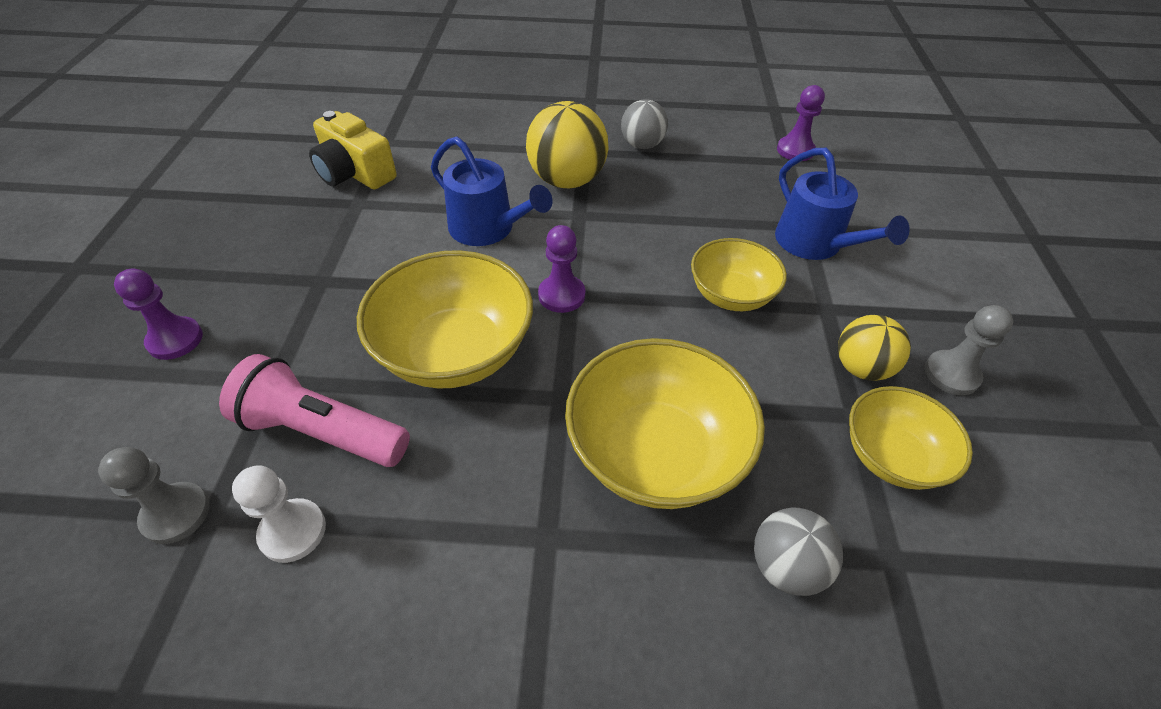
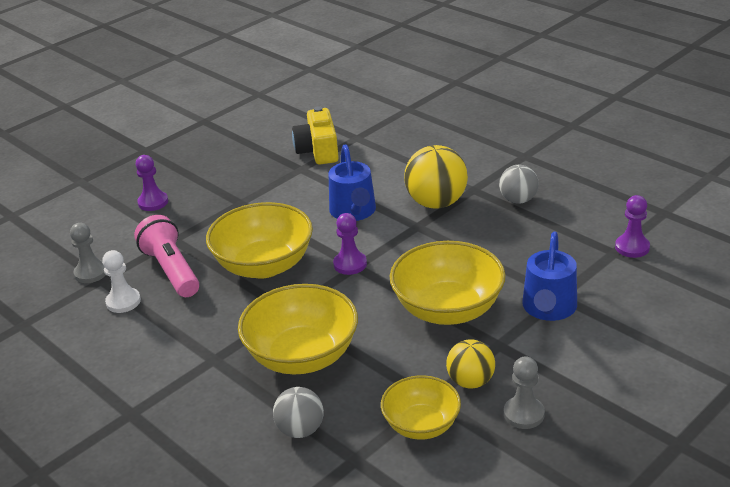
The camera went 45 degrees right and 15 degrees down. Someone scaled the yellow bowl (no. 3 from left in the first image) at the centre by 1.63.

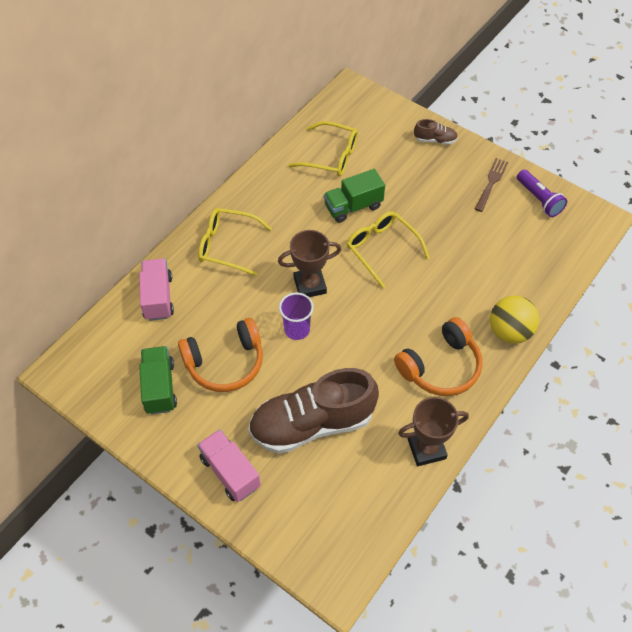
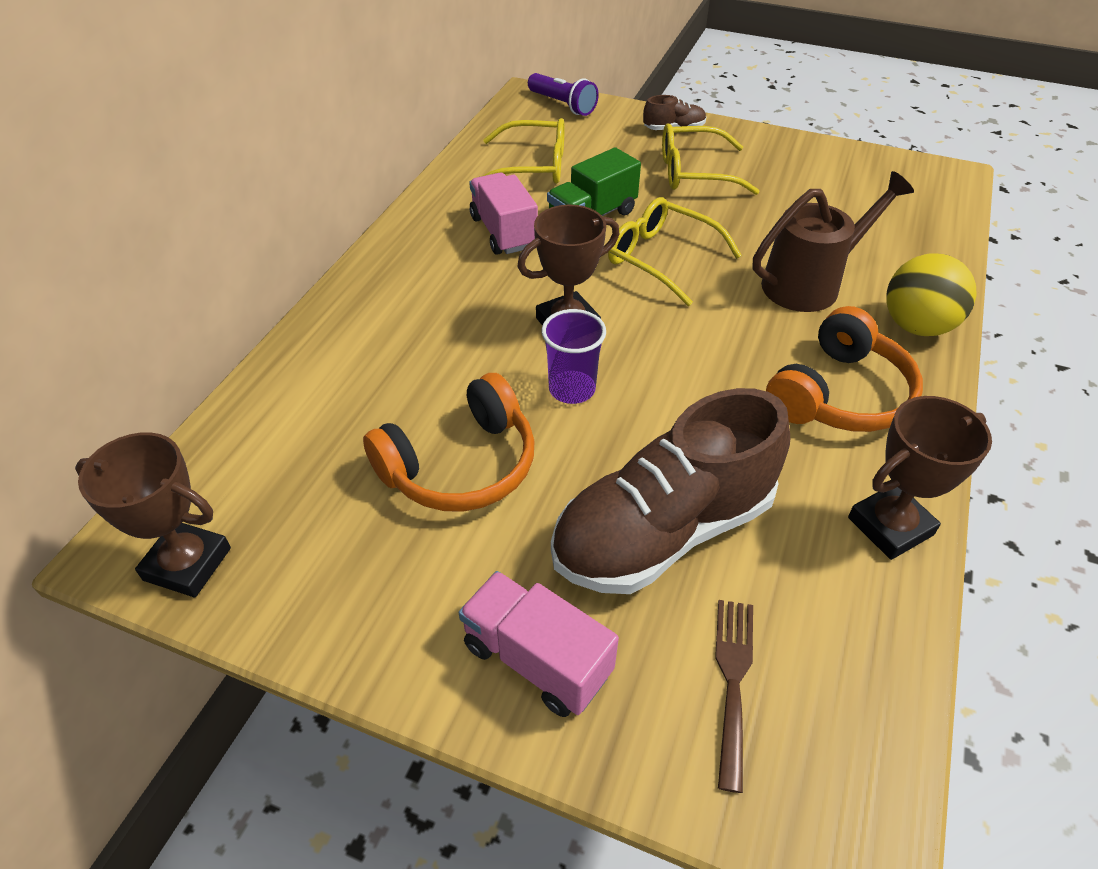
The camera went 15 degrees left and 10 degrees down. Someone put down the brown trophy (no. 1 from left) at the middle left. Someone carried the pink truck (no. 1 from left) from the middle left to the top centre. Someone carried the purple flashlight from the top right to the top centre. Someone carried the yellow glasses (no. 1 from left in the first image) from the centre to the top centre. Someone carried the brown fork from the top right to the bottom right. Someone put down the brown watering can at the top right. Someone took away the green truck (no. 1 from left) at the middle left.

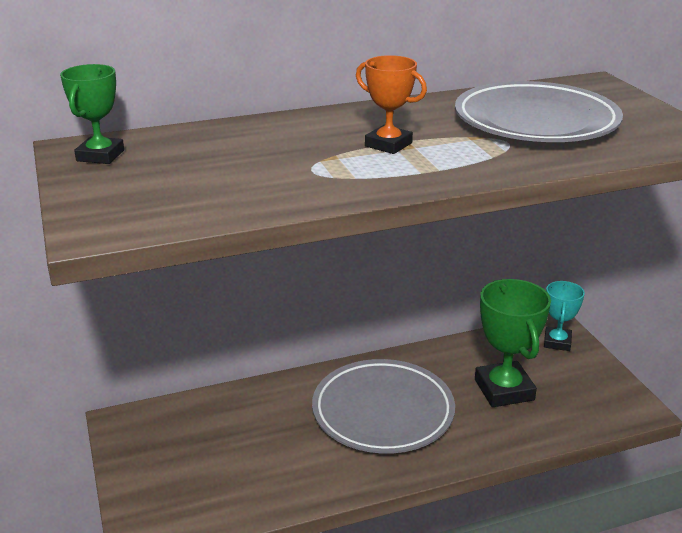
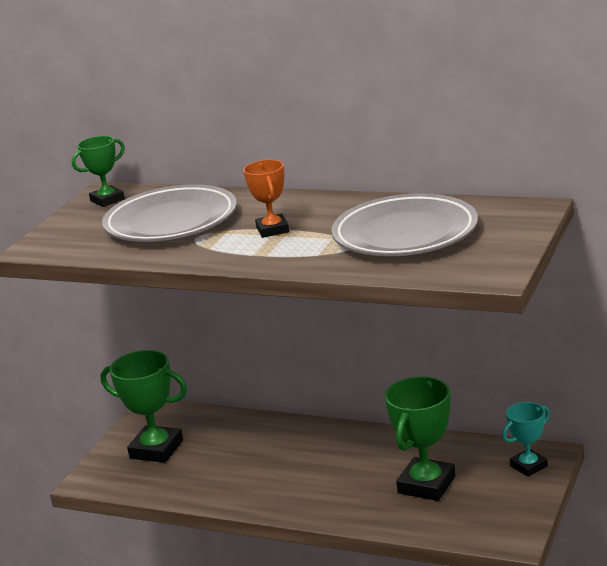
The camera went 45 degrees right and 5 degrees down. Someone put down the green trophy (no. 2 from left) at the bottom left. Someone carried the grey plate (no. 1 from left) from the bottom centre to the middle left.

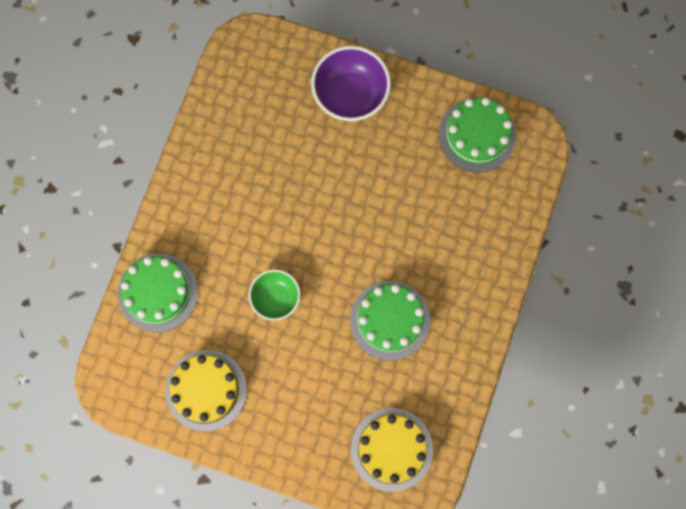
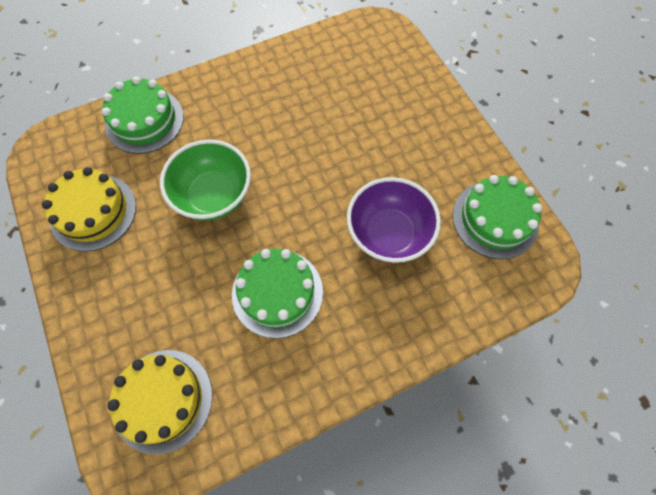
The camera went 45 degrees right and 10 degrees down. Someone scaled the green bowl at the centre by 1.58. Someone carried the purple bowl from the top centre to the centre.

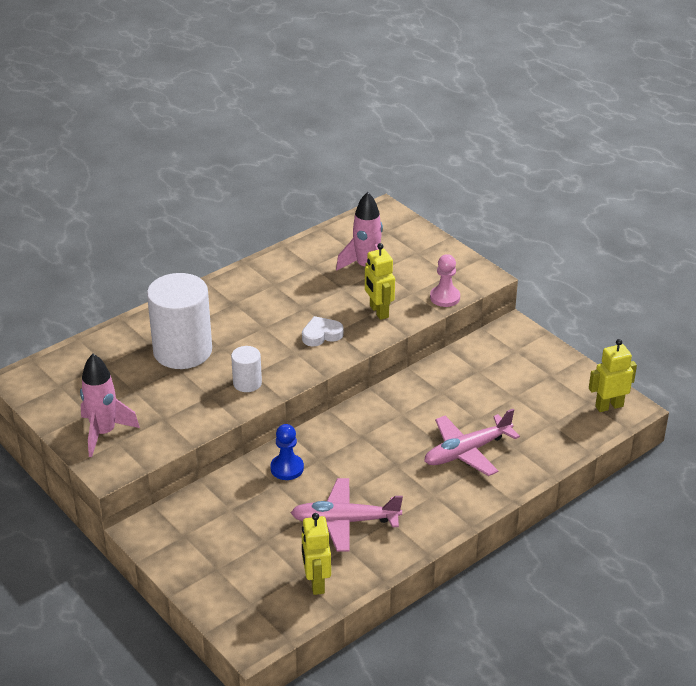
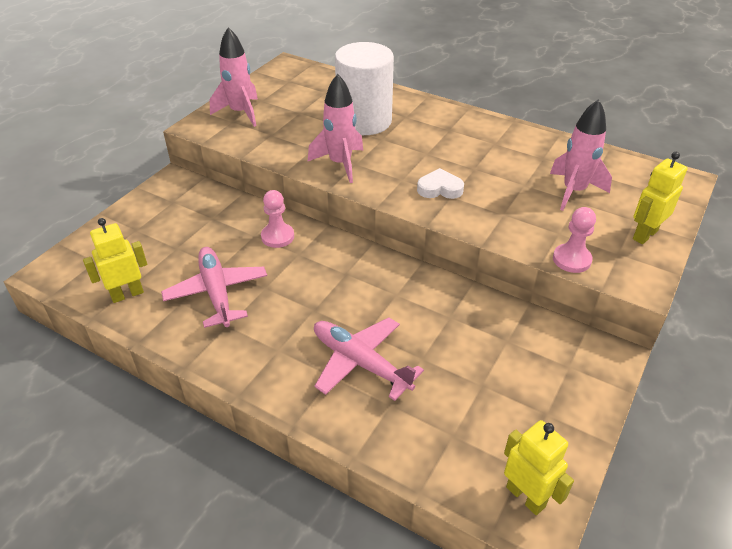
The camera went 70 degrees right and 5 degrees up. Someone repainted the blue pawn at the centre, which became the pink pawn (no. 1 from left) at the centre. Someone swapped the white cylinder (no. 2 from left) at the centre for the pink rocket (no. 2 from left) at the top centre. Someone rotated the white heart at the centre by 45 degrees counterclockwise. Someone carried the yellow robot (no. 2 from left in the first image) from the centre to the middle right.

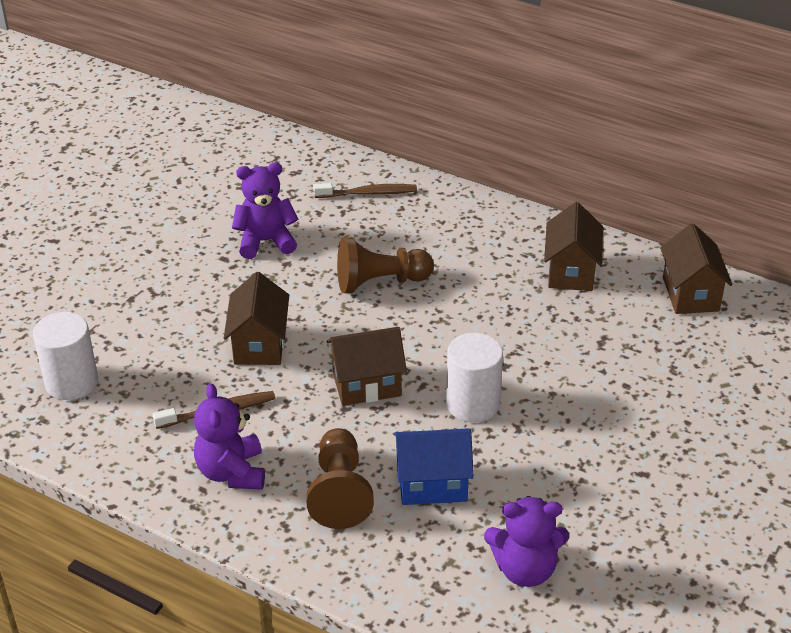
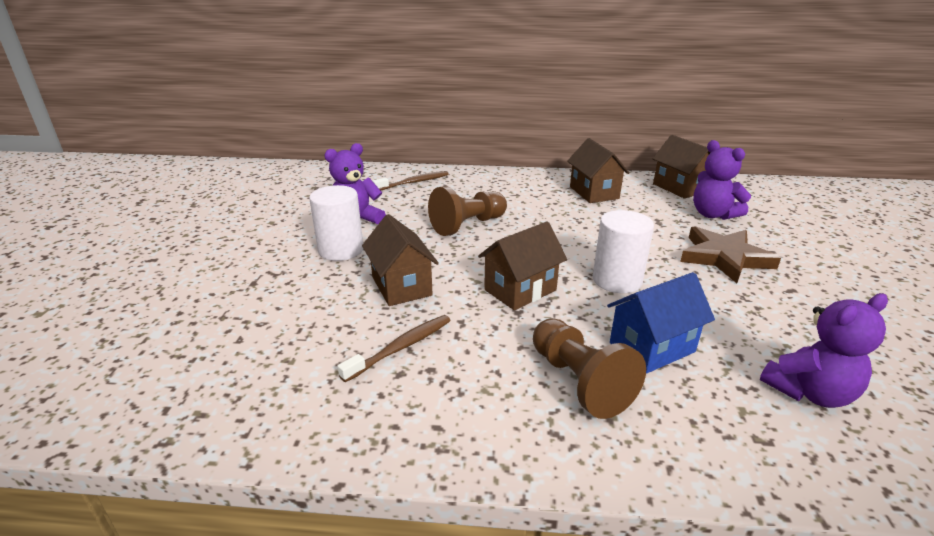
The camera went 25 degrees left and 10 degrees down. Someone carried the white cylinder (no. 1 from left) from the middle left to the centre. Someone put down the brown star at the middle right. Someone carried the purple teddy bear (no. 1 from left in the first image) from the bottom left to the middle right.

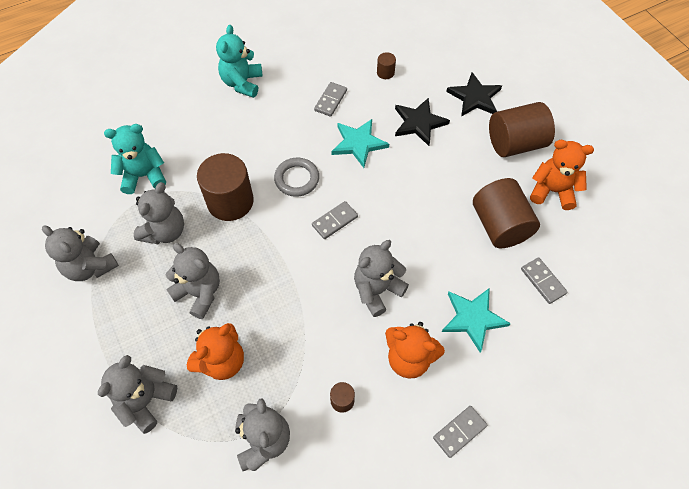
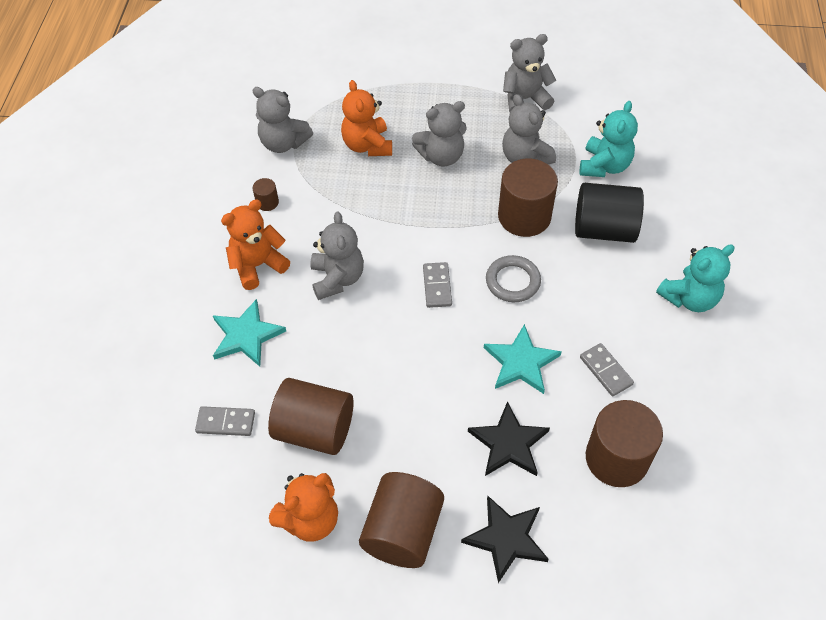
The camera went 125 degrees right and 5 degrees down. Someone put down the black cylinder at the middle right. Someone scaled the brown cylinder (no. 3 from left in the first image) at the top centre by 2.31. Someone rotated the turquoise teddy bear (no. 2 from left) at the top centre by 105 degrees clockwise. Someone took away the grey teddy bear (no. 2 from left) at the bottom left. Someone took away the grey domino (no. 3 from left) at the bottom right.

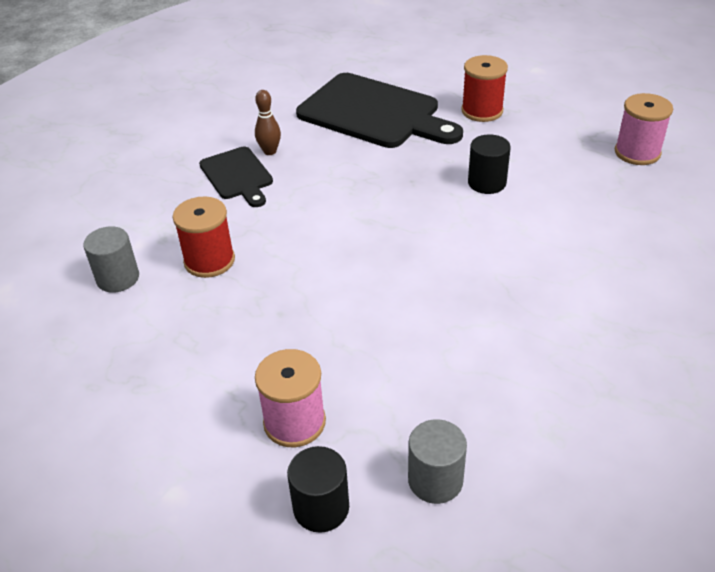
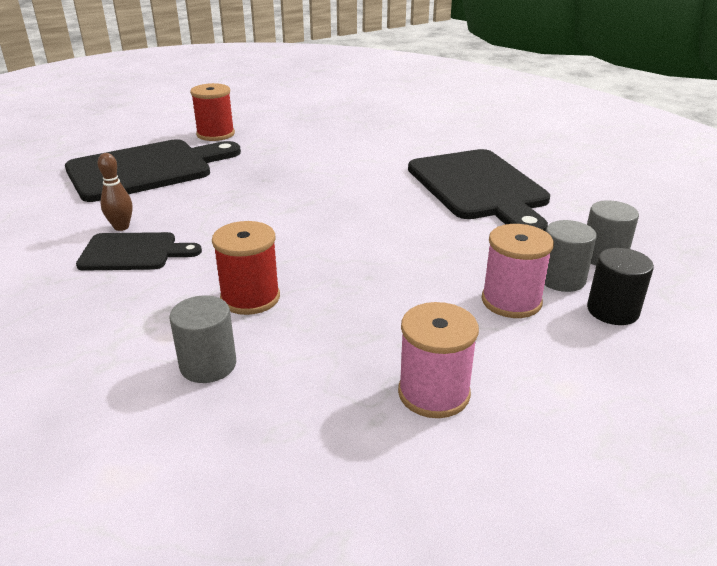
The camera went 65 degrees left and 10 degrees down. Someone carried the pink spool (no. 2 from left in the first image) from the top right to the centre. Someone put down the black cutting board (no. 3 from left) at the middle right. Someone put down the grey cylinder (no. 2 from left) at the middle right. Someone took away the black cylinder (no. 2 from left) at the top right.

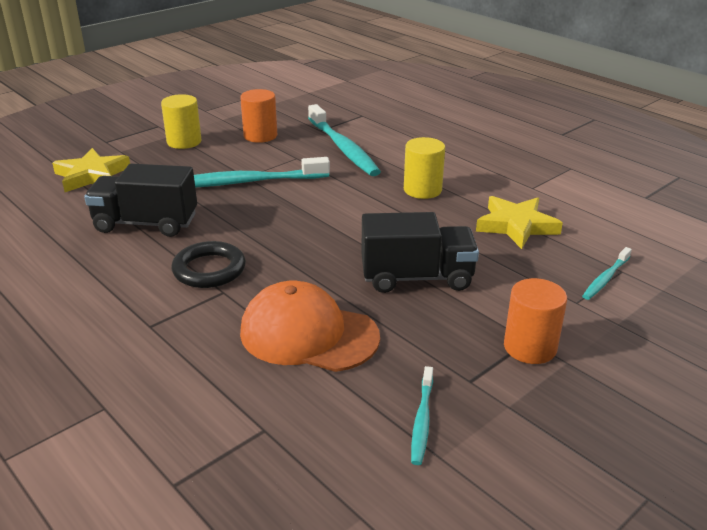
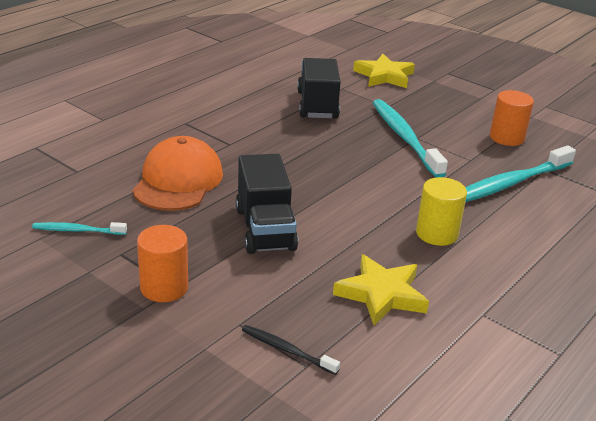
The camera went 80 degrees right and 0 degrees up. Someone repainted the turquoise toothbrush (no. 4 from left) at the middle right, which became the black toothbrush at the bottom centre. Someone took away the yellow cylinder (no. 1 from left) at the top left. Someone took away the black ring at the middle left.

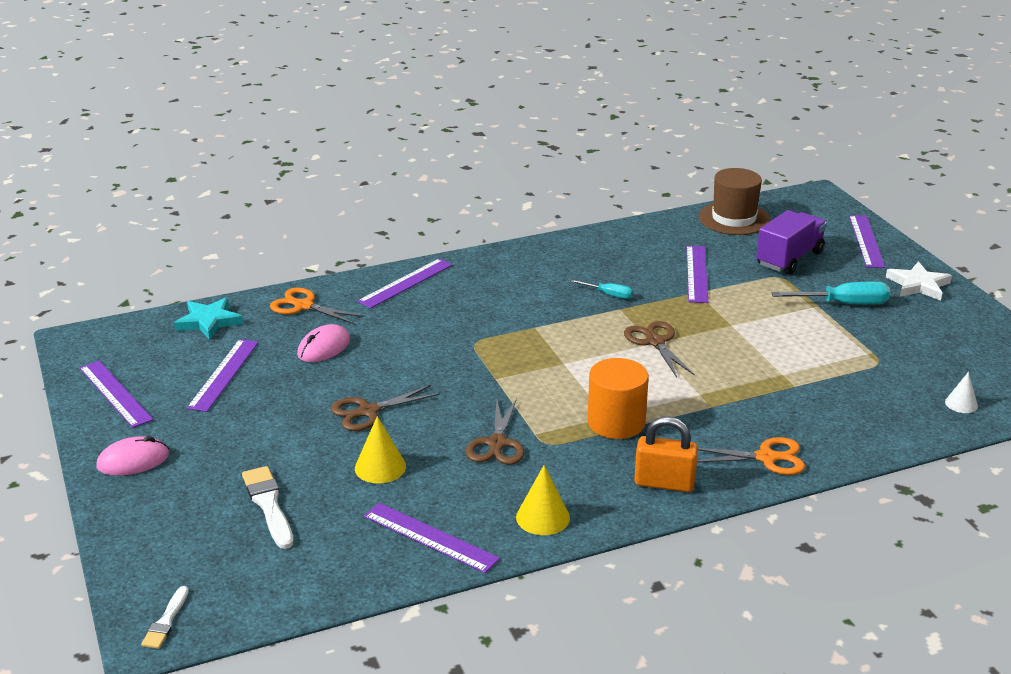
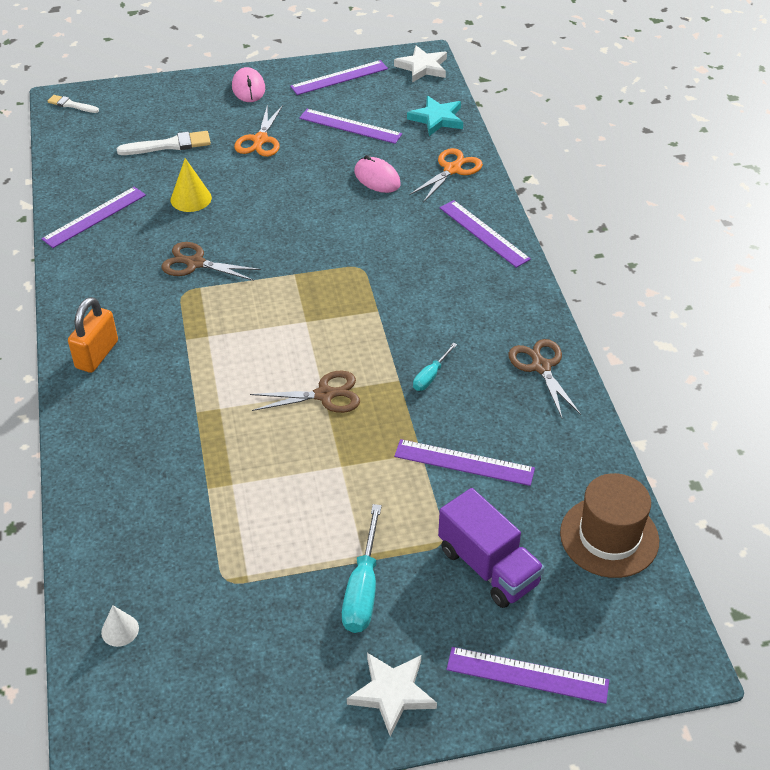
The camera went 100 degrees right and 15 degrees up. Someone carried the orange scissors (no. 2 from left in the first image) from the bottom right to the top centre. Someone put down the white star (no. 2 from left) at the top centre. Someone carried the brown scissors (no. 1 from left in the first image) from the centre to the middle right. Someone took away the yellow cone (no. 2 from left) at the bottom centre. Someone took away the orange cylinder at the centre.

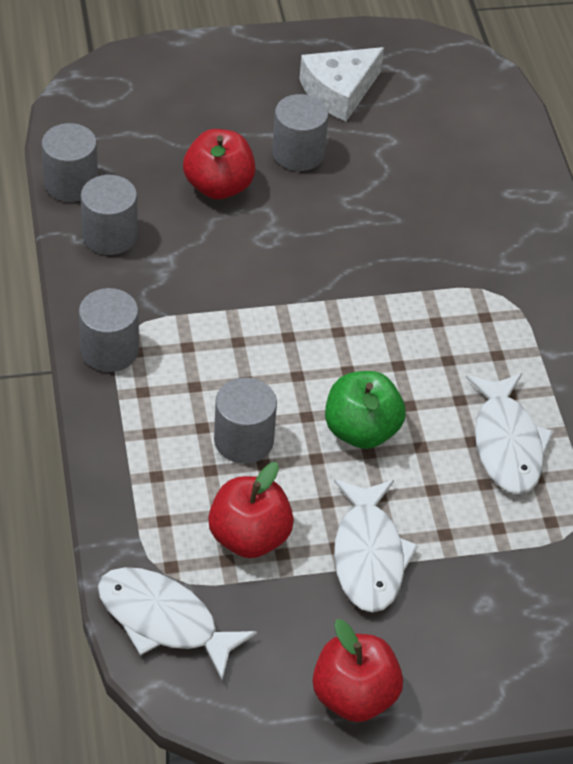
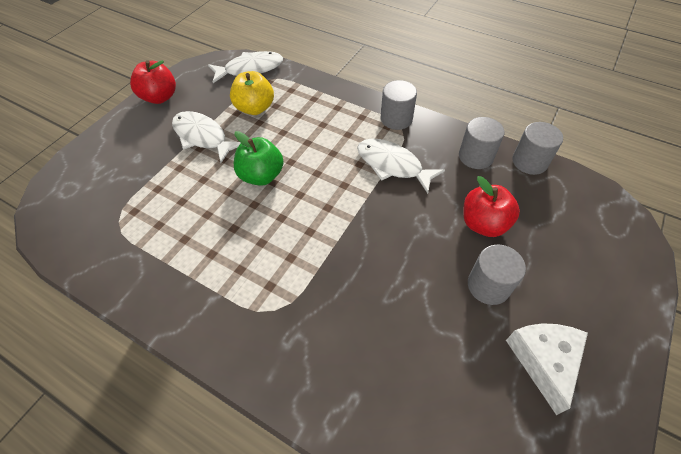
The camera went 135 degrees right and 5 degrees up. Someone repainted the red apple (no. 2 from left) at the bottom centre, which became the yellow apple at the top centre. Someone carried the white fish (no. 3 from left) from the middle right to the centre. Someone took away the grey cylinder (no. 4 from left) at the centre.

